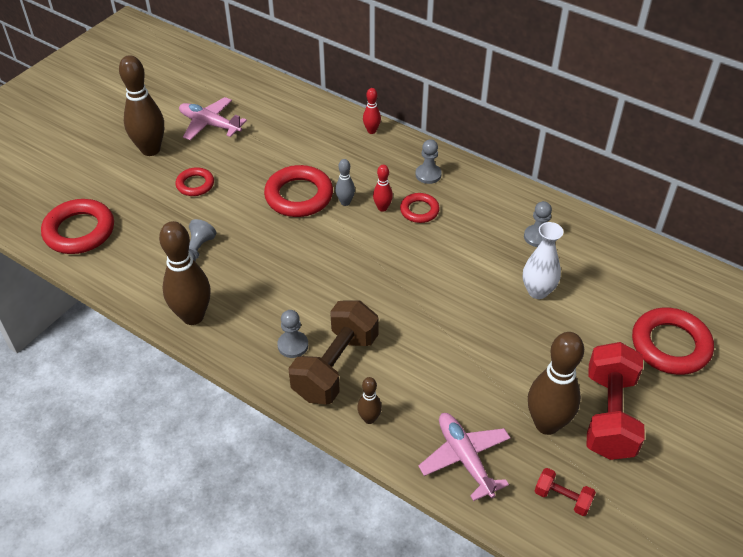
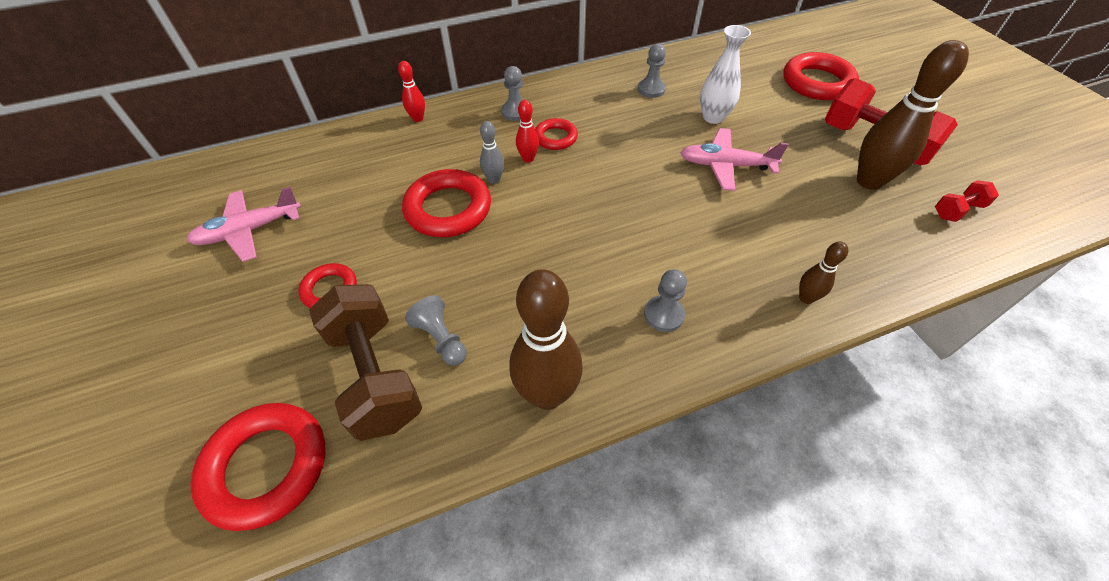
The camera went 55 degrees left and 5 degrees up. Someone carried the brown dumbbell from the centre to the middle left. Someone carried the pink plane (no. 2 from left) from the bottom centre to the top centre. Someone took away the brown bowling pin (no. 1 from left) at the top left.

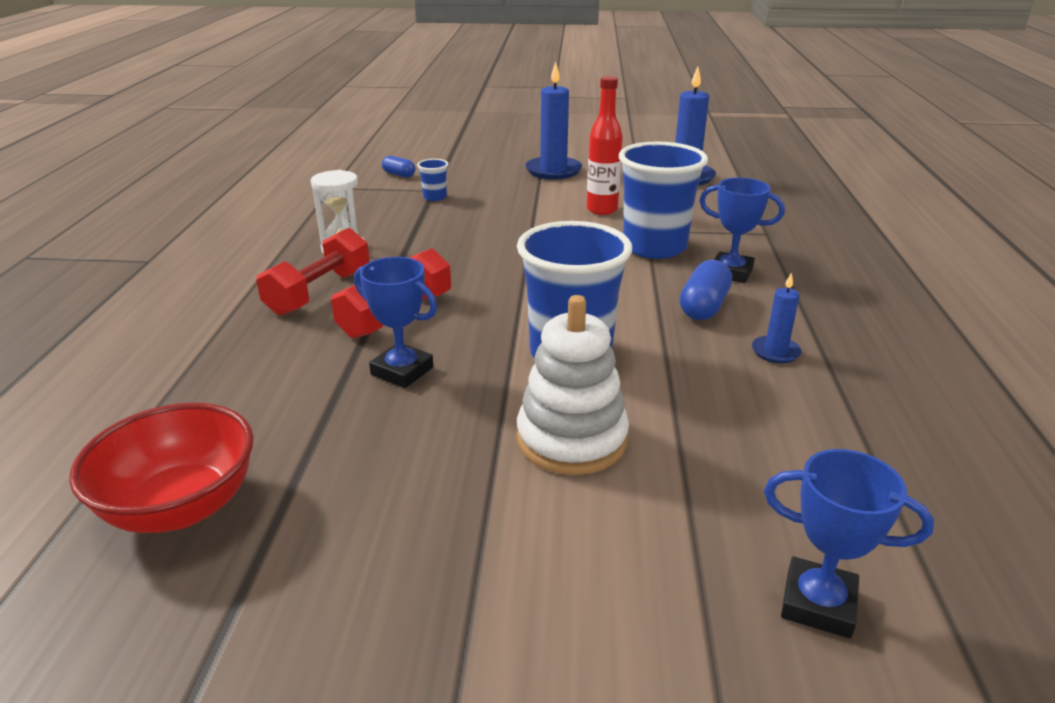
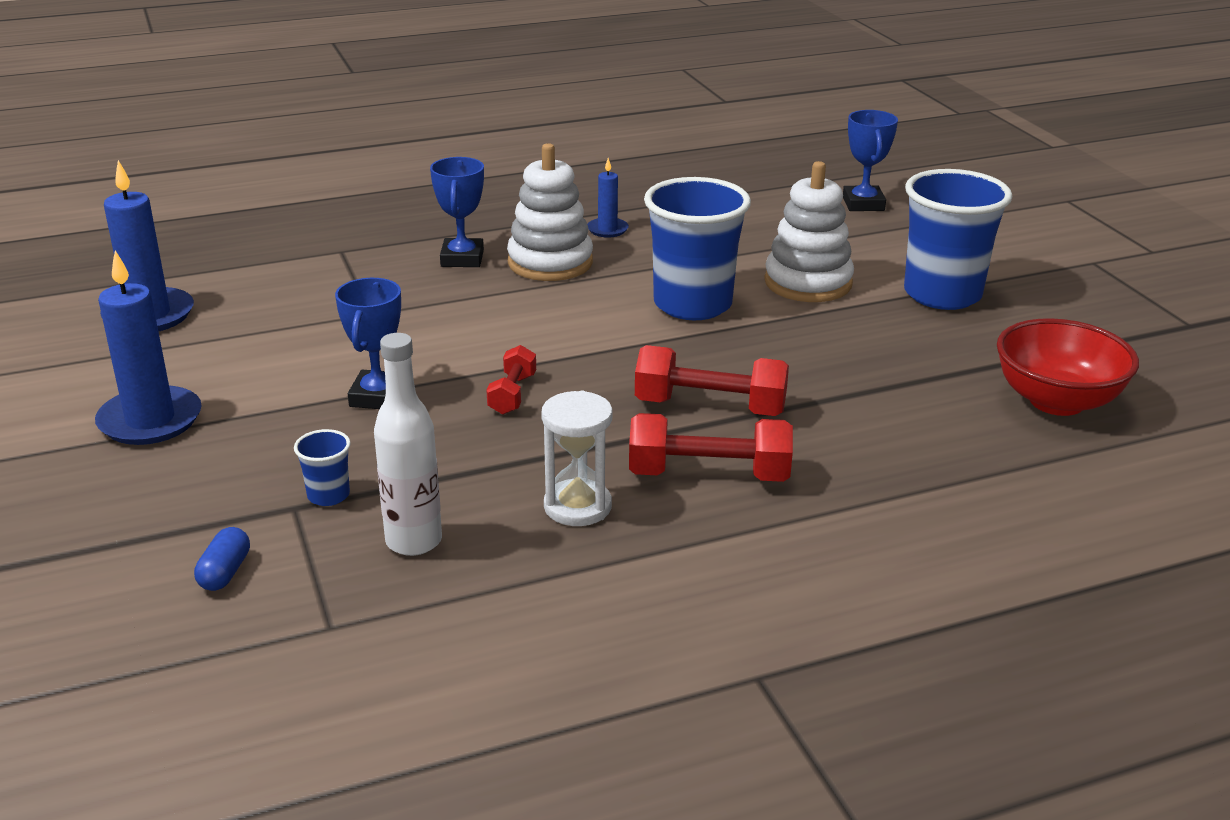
The camera went 115 degrees left and 0 degrees up. Someone carried the blue trophy (no. 1 from left) from the centre to the middle left. Someone put down the white bottle at the middle left. Someone put down the red dumbbell (no. 1 from left) at the centre. Someone swapped the blue capsule (no. 2 from left) at the middle right for the white stacking toy (no. 1 from left) at the top centre. Someone carried the blue cup (no. 3 from left) from the top centre to the top right. Someone took away the red bottle at the top centre.

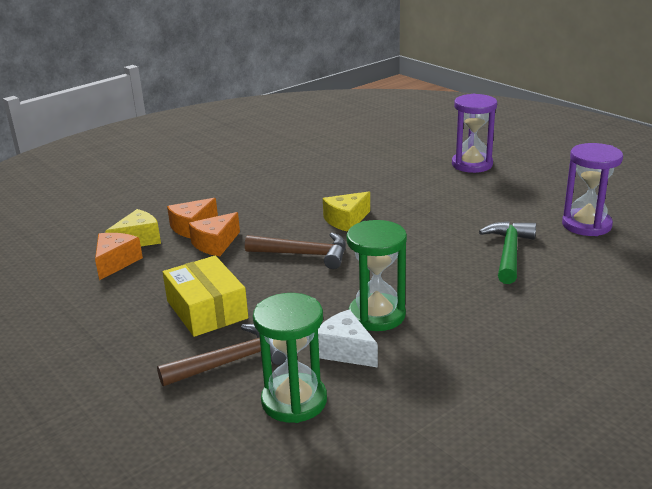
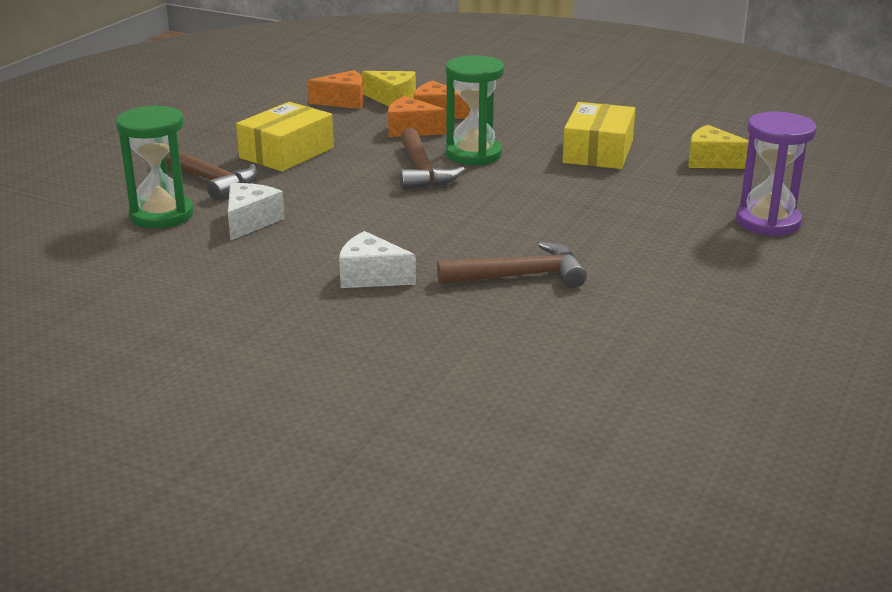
The camera went 65 degrees right and 0 degrees up. Someone put down the white cheese (no. 2 from left) at the centre. Someone repainted the green hammer at the middle right, which became the brown hammer (no. 3 from left) at the centre. Someone carried the green hourglass (no. 2 from left) from the centre to the top centre. Someone put down the yellow box (no. 2 from left) at the top right. Someone carried the yellow cheese (no. 2 from left) from the centre to the top right. Someone took away the purple hourglass (no. 2 from left) at the middle right.

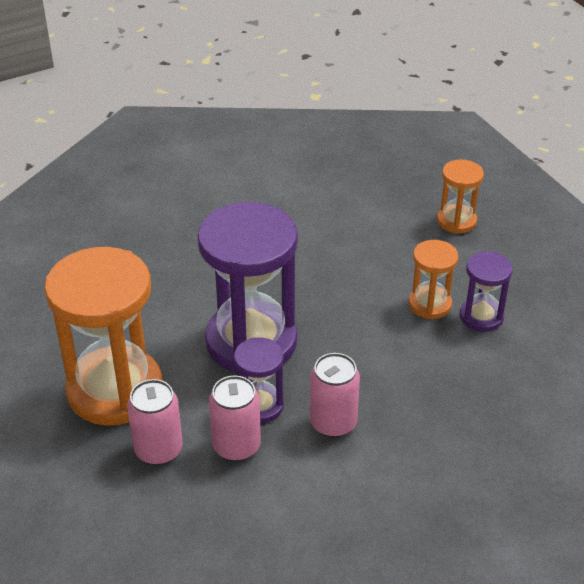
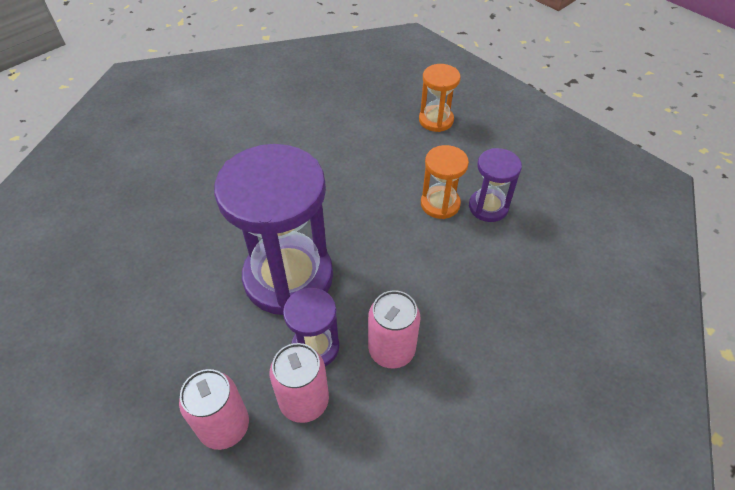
The camera went 15 degrees left and 10 degrees up. Someone took away the orange hourglass (no. 1 from left) at the middle left.

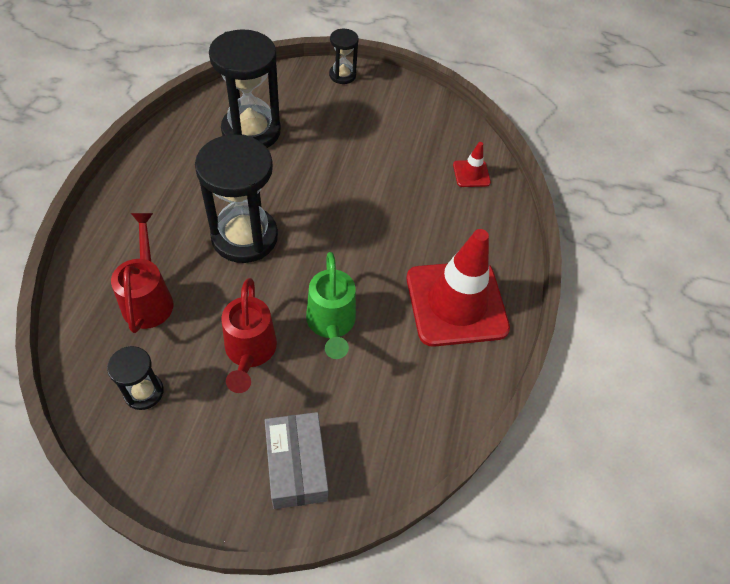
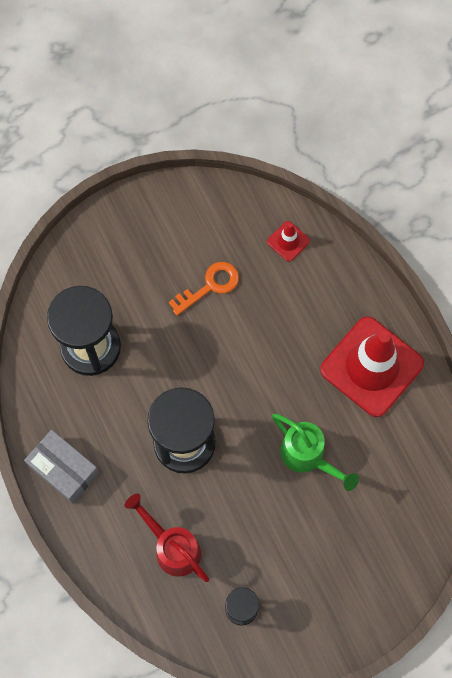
The camera went 35 degrees left and 15 degrees up. Someone carried the grey box from the bottom centre to the bottom left. Someone put down the orange key at the centre. Someone took away the red watering can (no. 2 from left) at the centre. Someone took away the black hourglass (no. 4 from left) at the top centre.

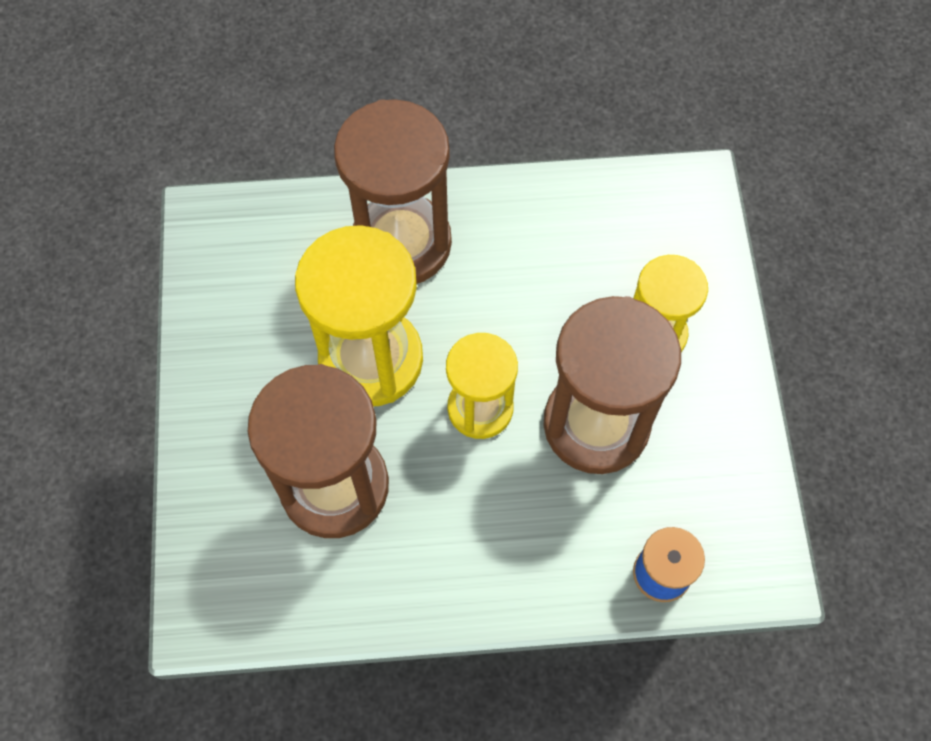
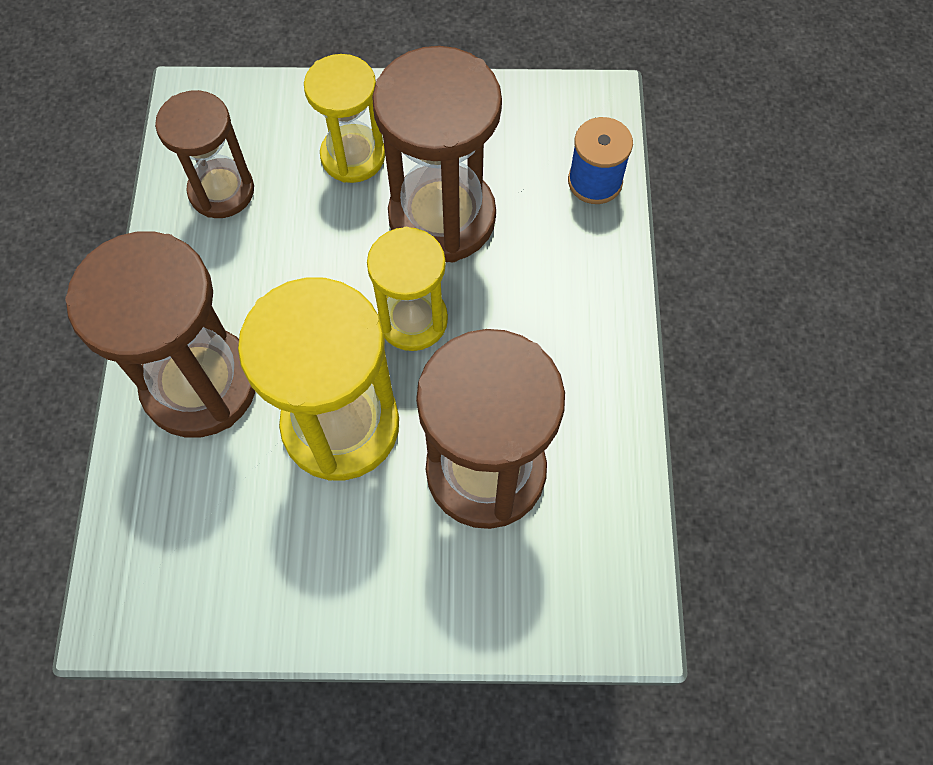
The camera went 85 degrees left and 0 degrees up. Someone put down the brown hourglass (no. 2 from left) at the top left.

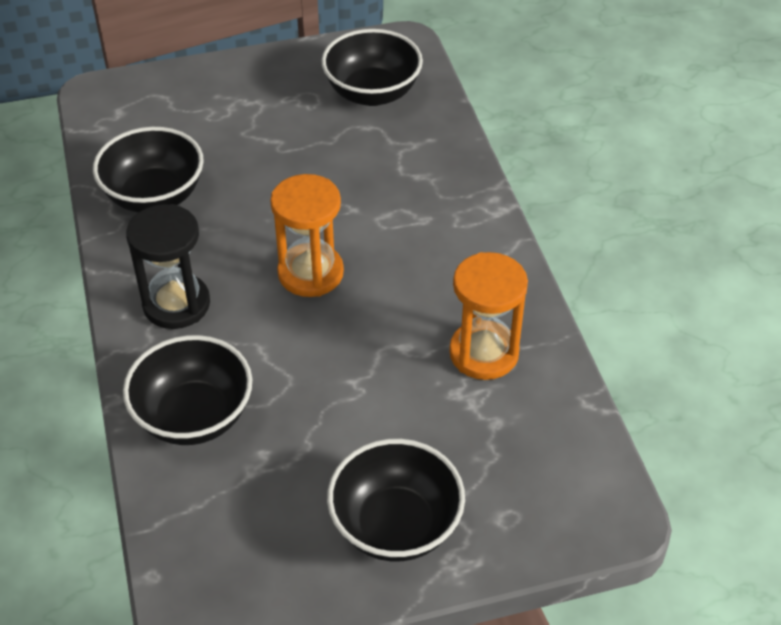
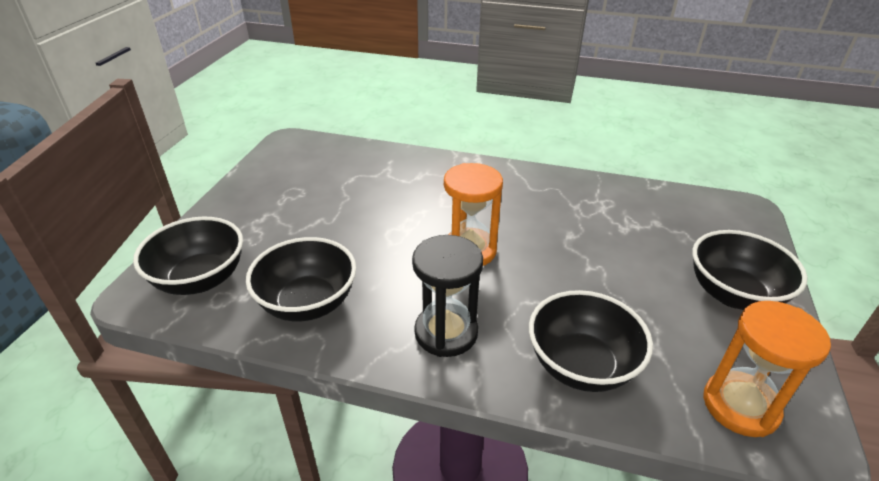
The camera went 60 degrees left and 10 degrees down. Someone carried the black bowl (no. 3 from left in the first image) from the top centre to the middle left. Someone carried the orange hourglass (no. 2 from left) from the centre to the bottom right.

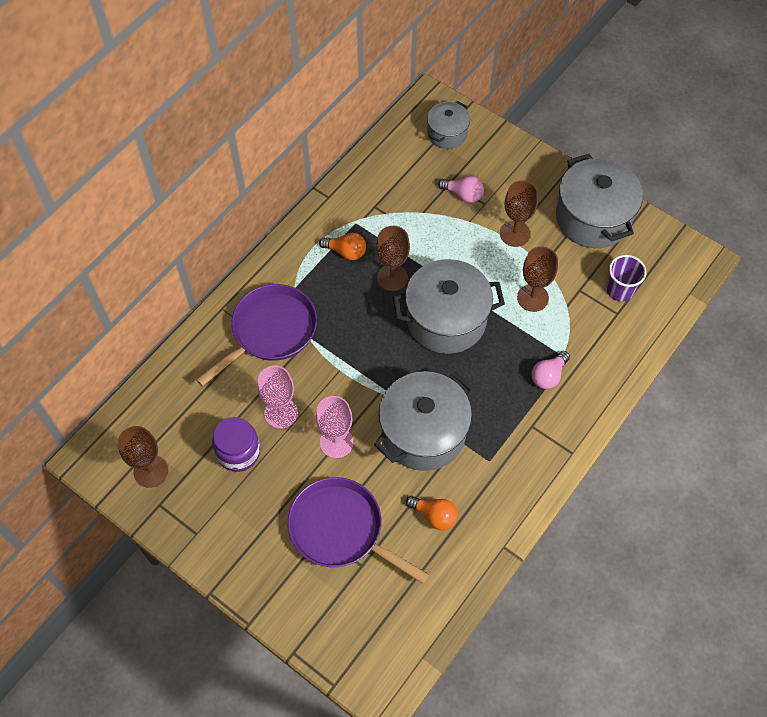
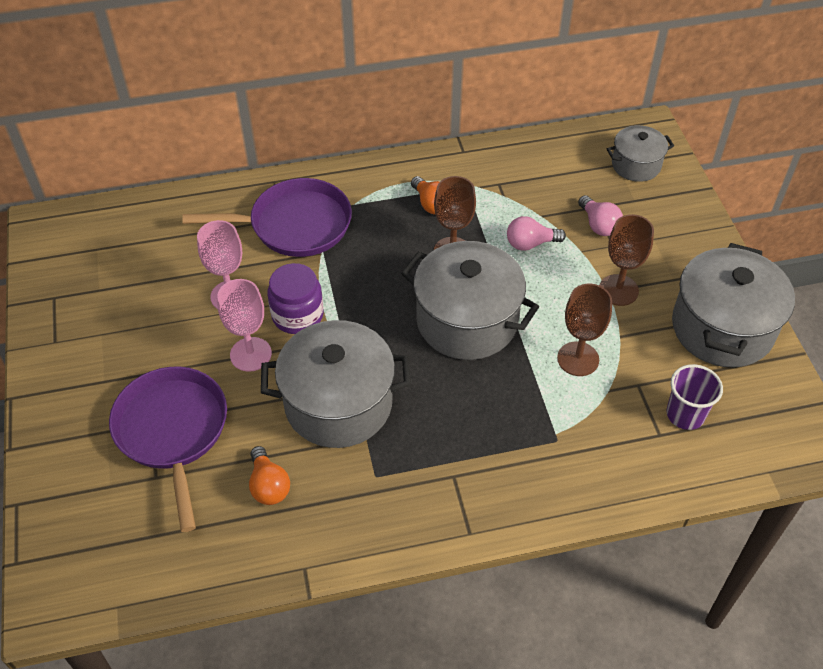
The camera went 40 degrees right and 10 degrees down. Someone carried the purple jar from the middle left to the centre. Someone carried the pink light bulb (no. 2 from left in the first image) from the middle right to the centre. Someone took away the brown goblet (no. 1 from left) at the middle left.

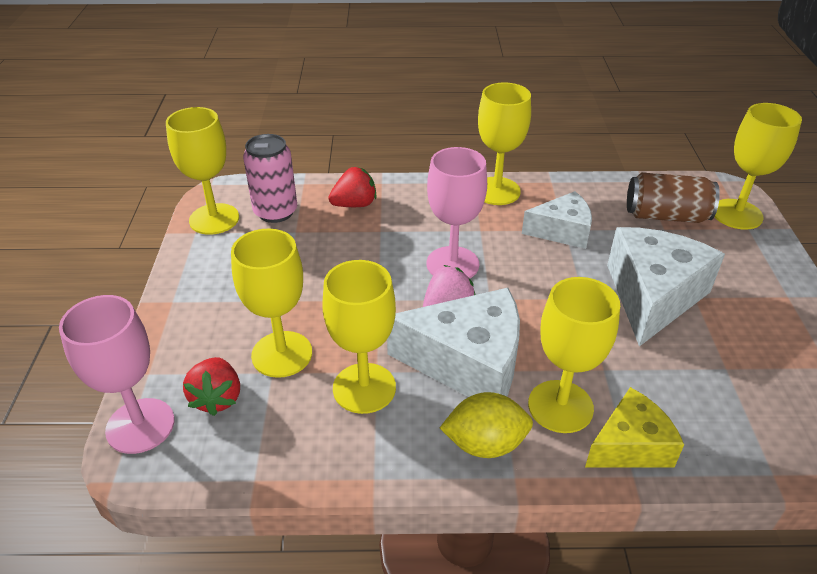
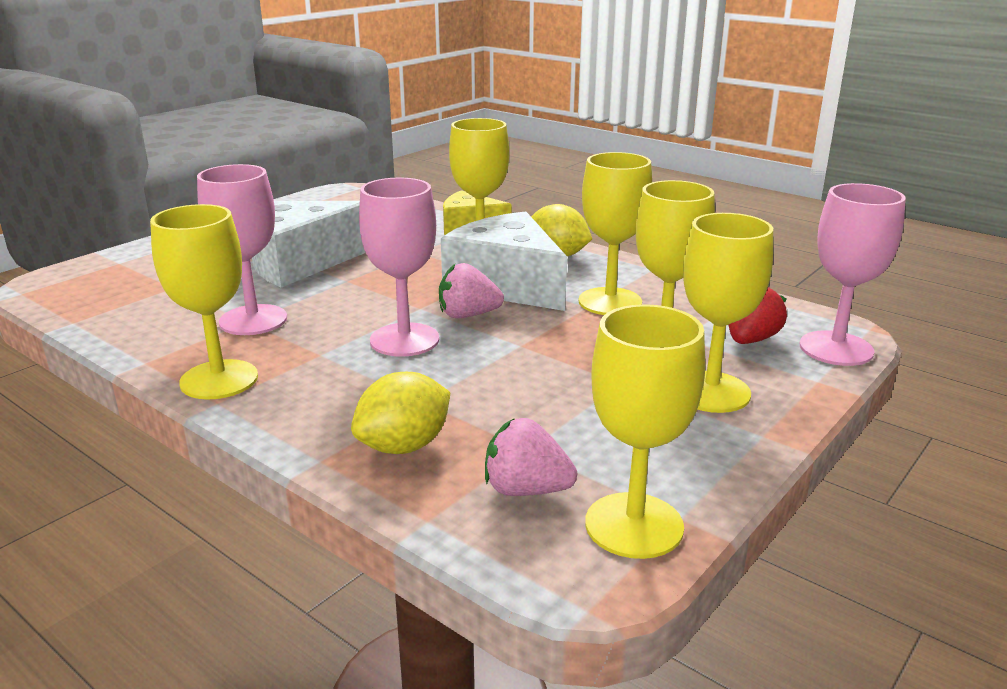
The camera went 140 degrees left and 15 degrees down. Someone swapped the white cheese (no. 2 from left) at the middle right for the pink goblet (no. 1 from left) at the middle left. Someone swapped the red strawberry (no. 2 from left) at the top centre for the yellow lemon (no. 1 from left) at the centre. Someone swapped the pink can at the top left for the pink strawberry (no. 2 from left) at the centre. Someone carried the yellow goblet (no. 6 from left) from the top right to the middle right. Someone took away the brown can at the middle right.

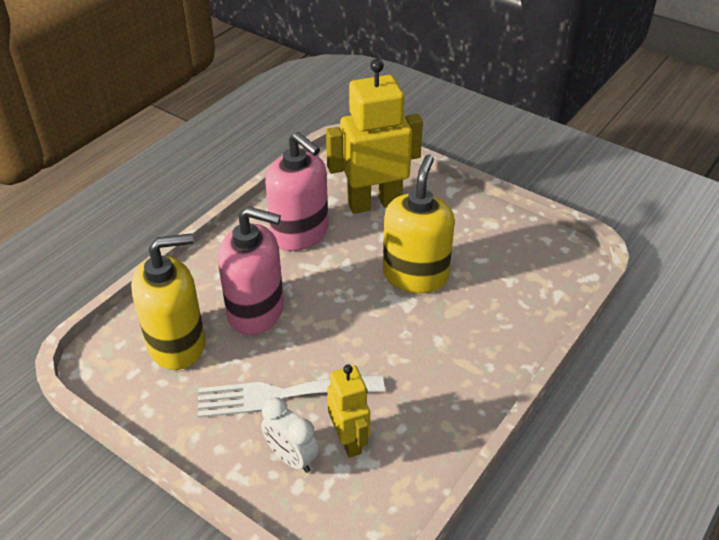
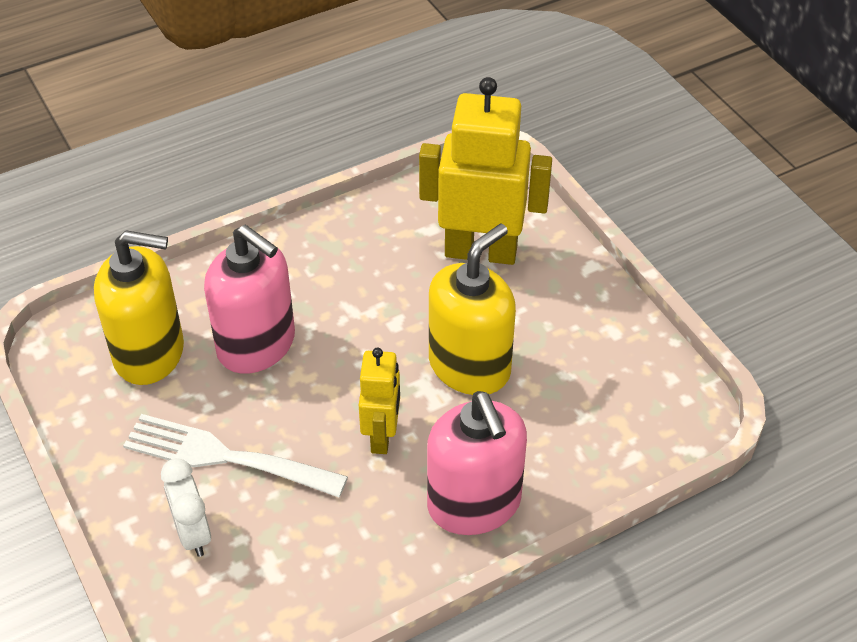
The camera went 25 degrees right and 5 degrees up. Someone carried the yellow robot (no. 1 from left) from the bottom centre to the centre. Someone carried the pink soap dispenser (no. 2 from left) from the centre to the bottom centre.

